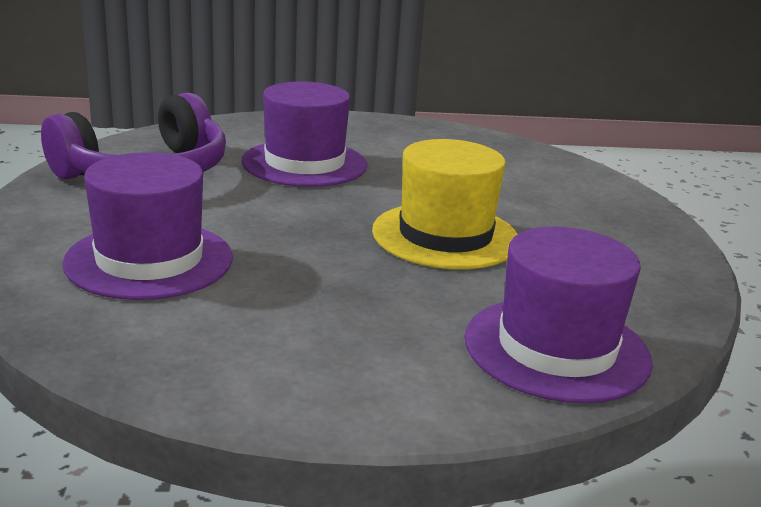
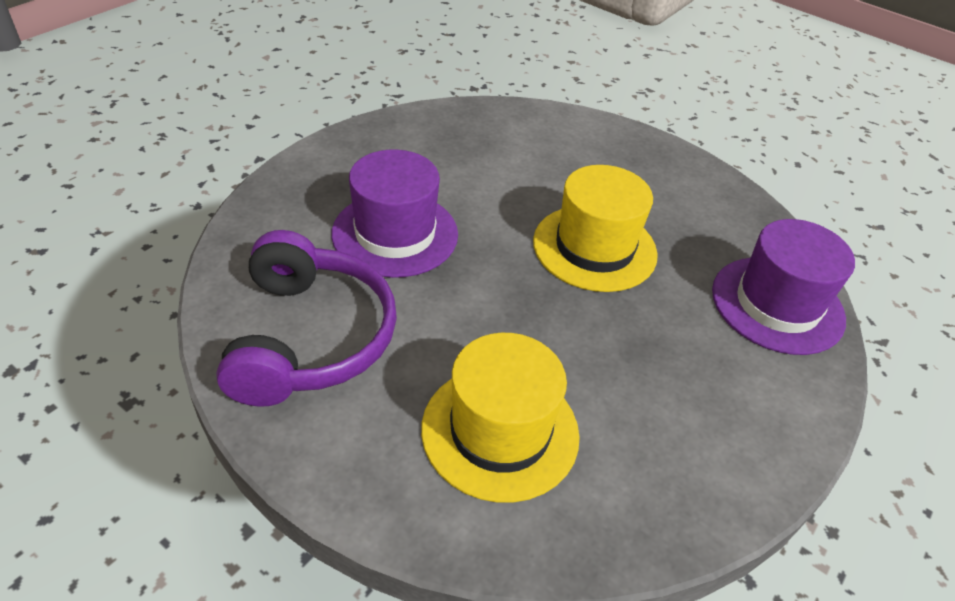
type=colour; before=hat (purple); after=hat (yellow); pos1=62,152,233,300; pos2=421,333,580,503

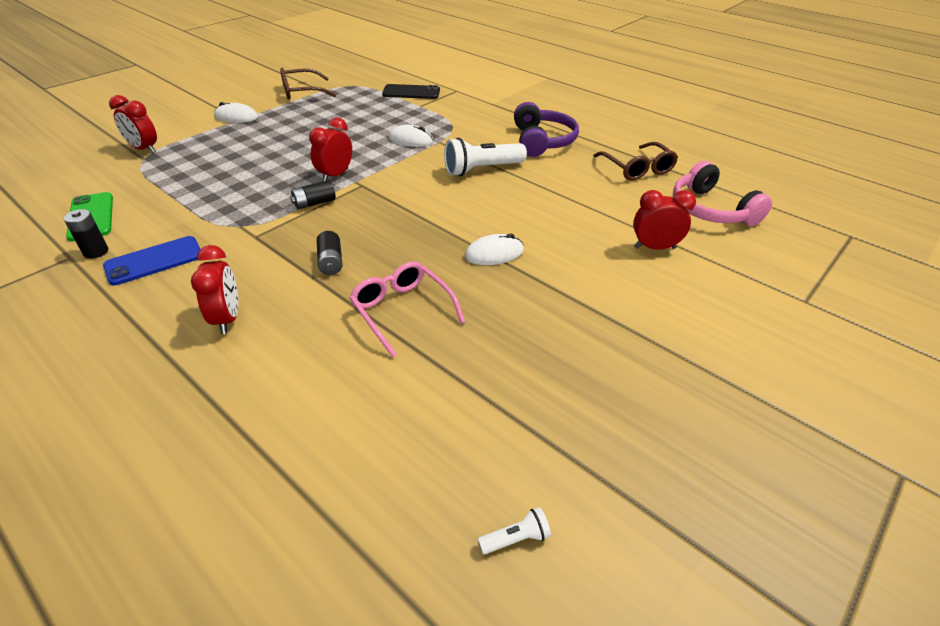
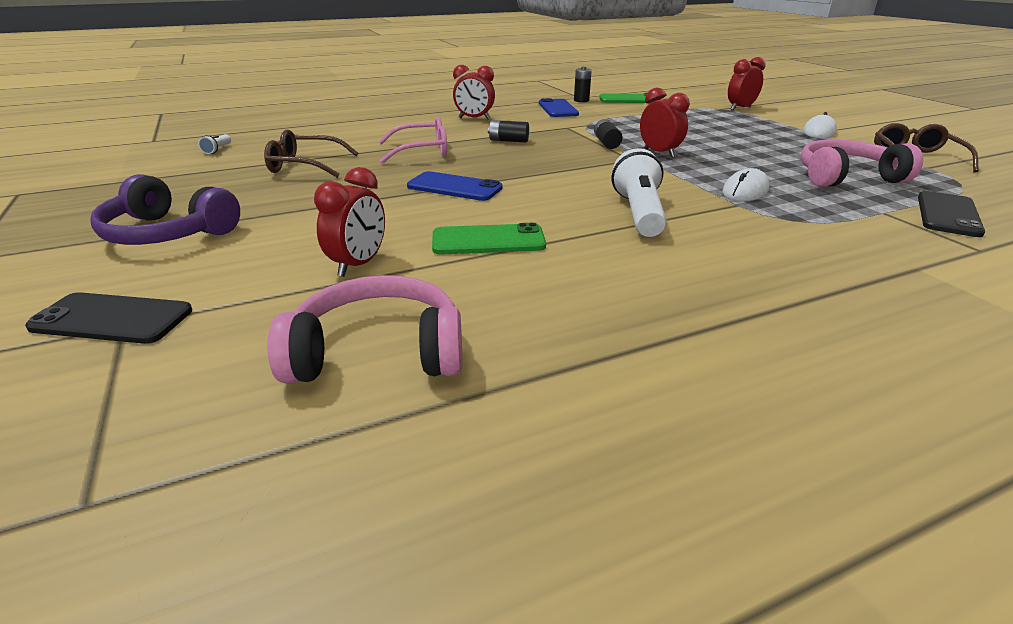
type=exchanged; before=mouse (white); after=phone (blue); pos1=465,234,524,265; pos2=407,171,503,201
type=relocated; before=headphones (purple); pos1=514,102,579,157; pos2=90,174,240,245
type=relocated; before=glasses (brown); pos1=593,142,678,181; pos2=264,129,358,178
type=appeared; after=phone (black); pos2=25,292,192,344
type=appeared; after=phone (green); pos2=432,223,546,254
type=appeared; after=headphones (pink); pos2=800,140,923,187

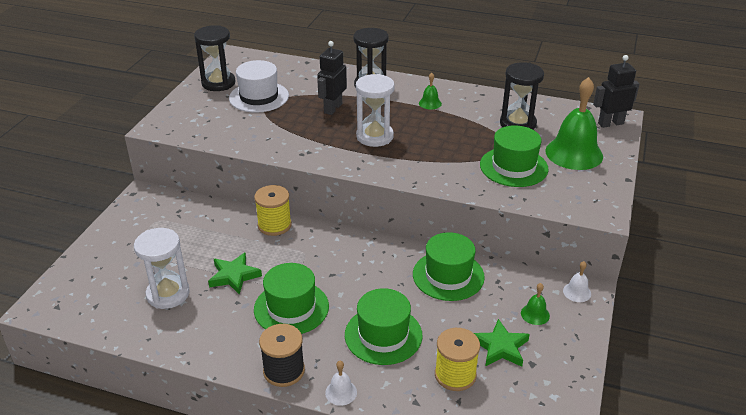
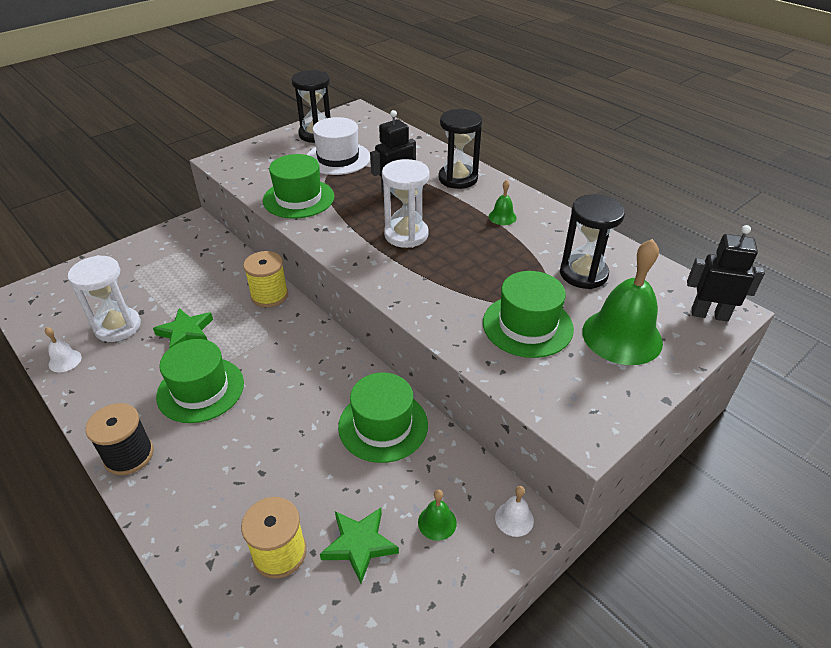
type=relocated; before=bell (white); pos1=325,361,357,406; pos2=45,327,82,372
type=relocated; before=hat (green); pos1=345,288,423,365; pos2=263,154,334,219

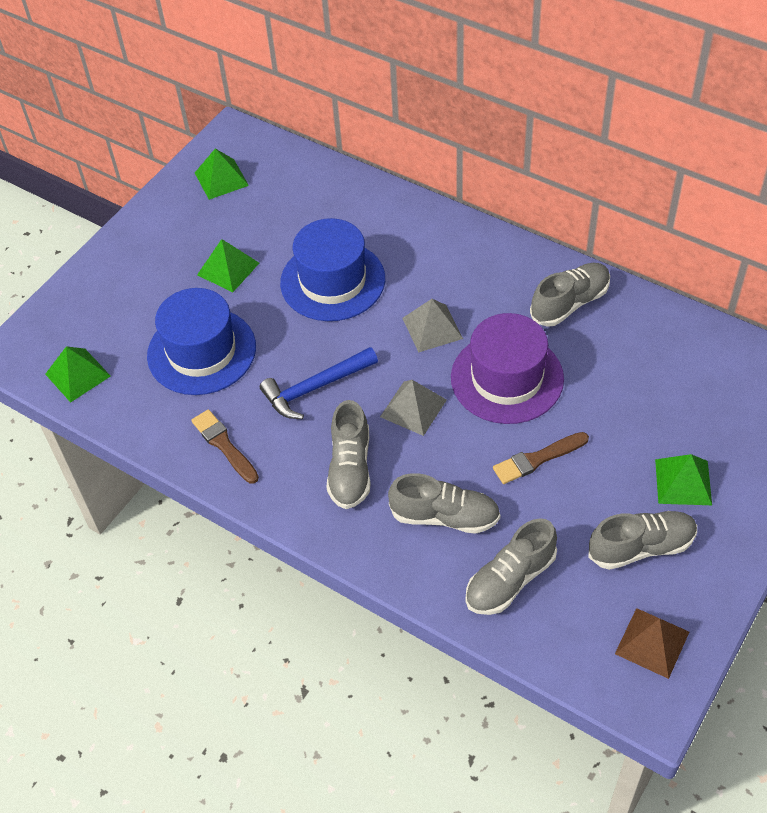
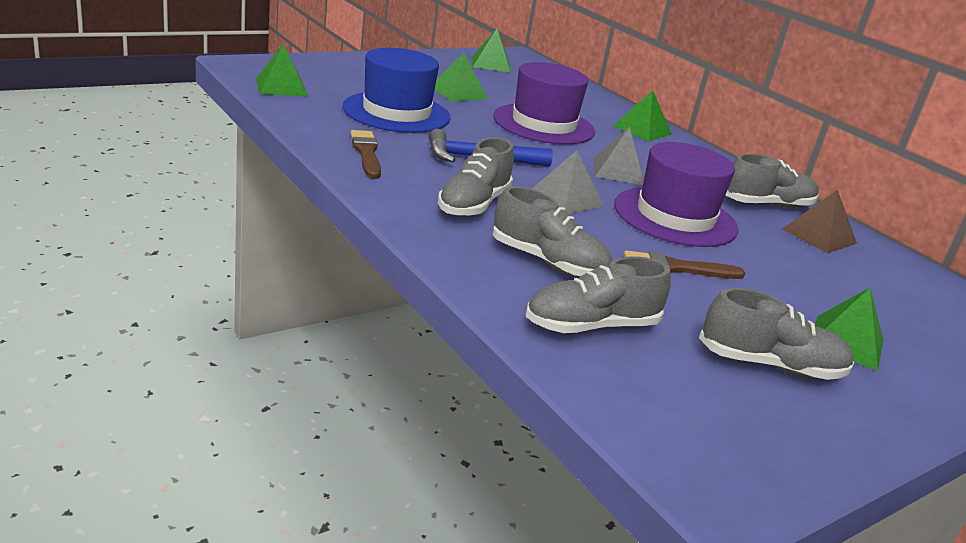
type=colour; before=hat (blue); after=hat (purple); pos1=280,218,385,321; pos2=493,62,595,144
type=relocated; before=pyramid (brown); pos1=615,608,689,679; pos2=782,190,857,253
type=appeared; after=pyramid (green); pos2=613,90,672,141

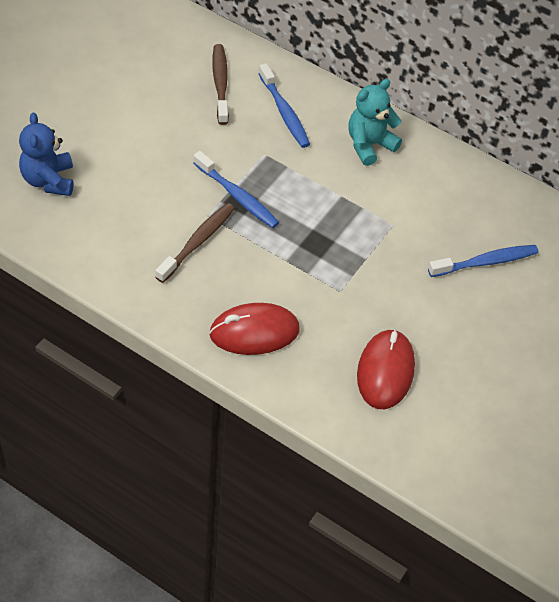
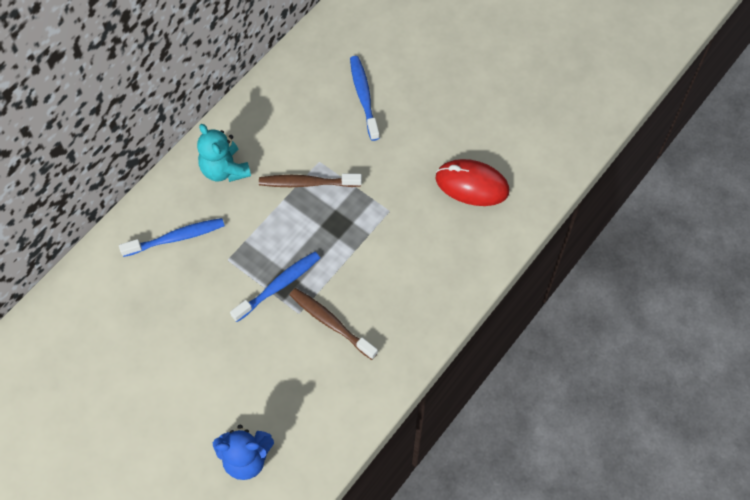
type=missing; before=mouse (red); pos1=209,303,300,355
type=relocated; before=toothbrush (brown); pos1=212,44,229,125; pos2=259,174,362,187

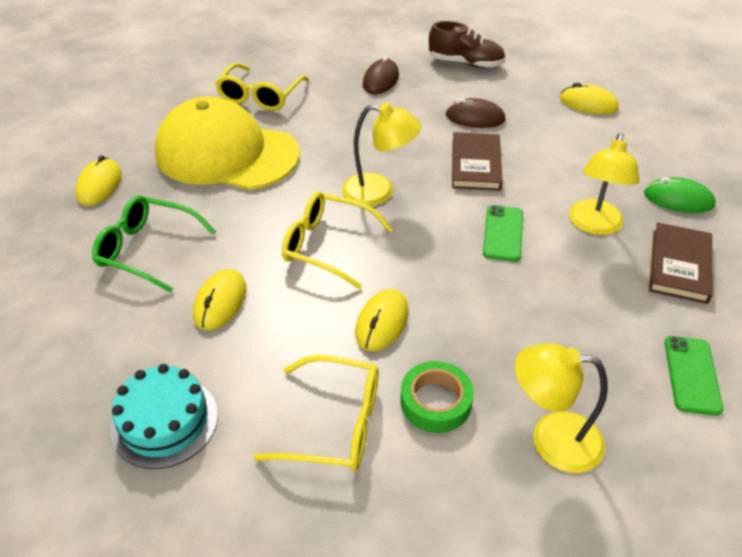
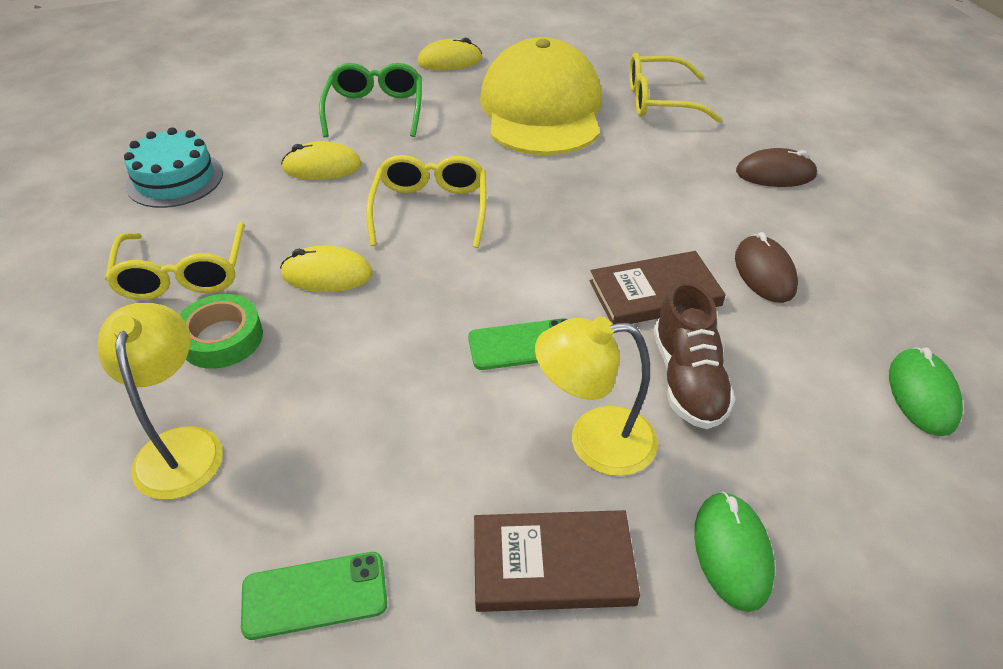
type=missing; before=lamp (yellow); pos1=342,103,421,206
type=relocated; before=shoe (brown); pos1=429,21,505,68; pos2=653,281,736,429
type=colour; before=mouse (yellow); after=mouse (green); pos1=560,83,619,115; pos2=889,348,963,436

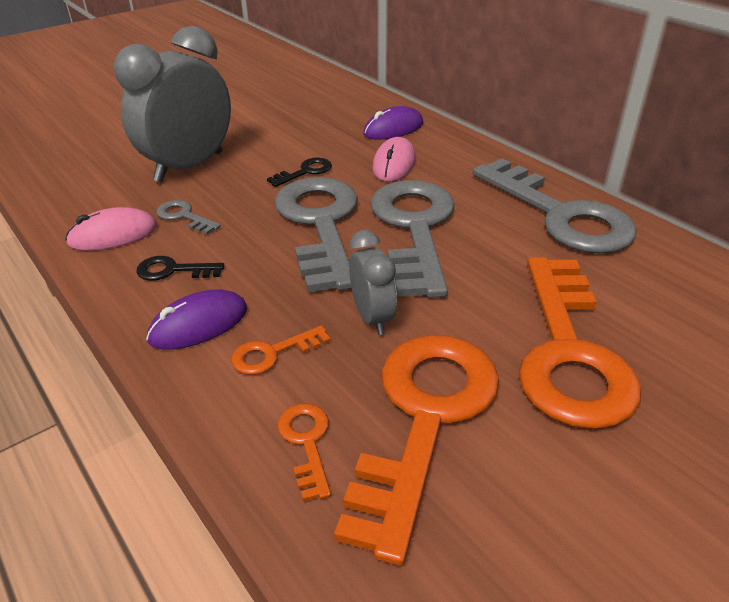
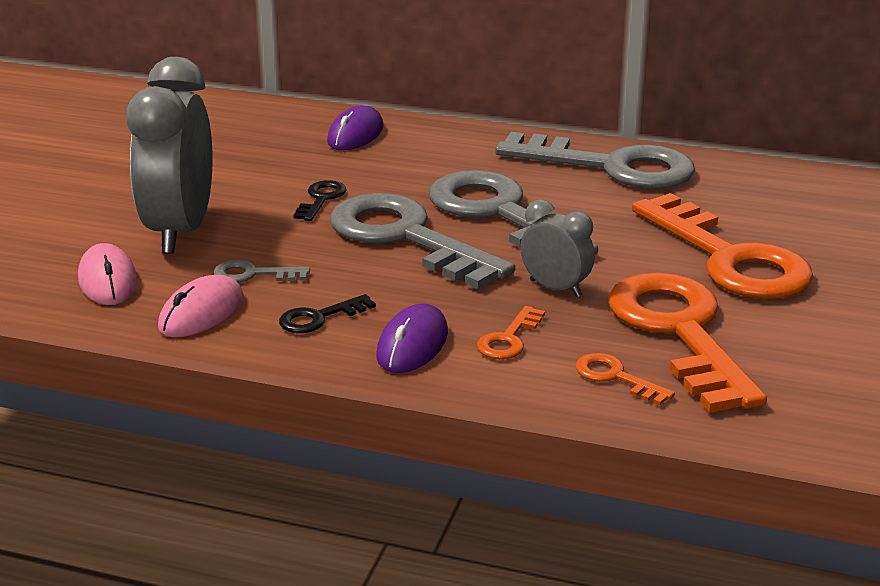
type=relocated; before=mouse (pink); pos1=372,137,416,181; pos2=78,243,138,305

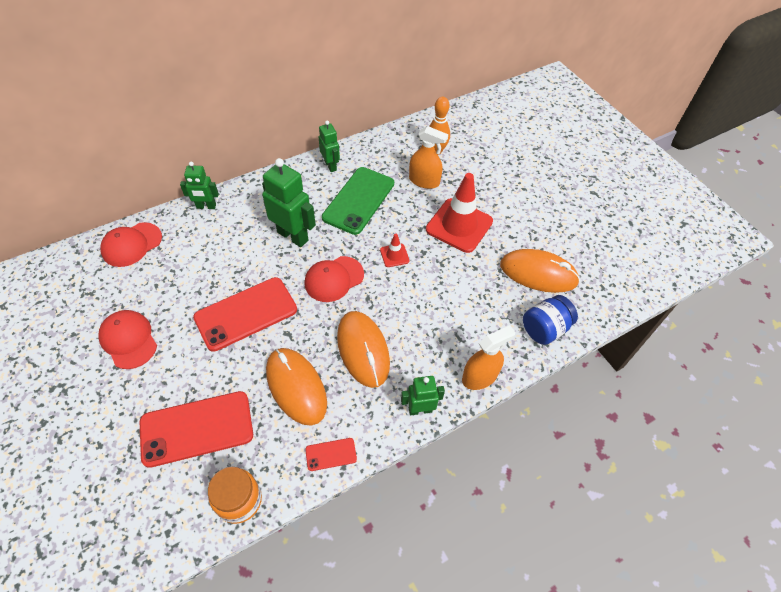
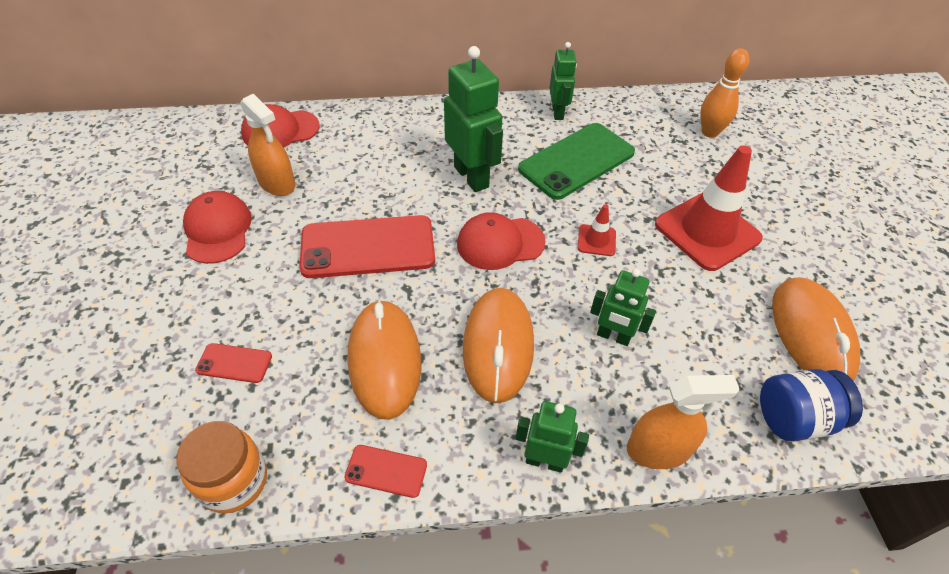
type=size; before=phone (red); pos1=140,391,253,468; pos2=195,343,272,383; scale=0.45
type=relocated; before=robot (green); pos1=180,162,219,209; pos2=590,269,656,346
type=relocated; before=spray bottle (orange); pos1=409,126,448,189; pos2=240,94,295,196
type=spun; before=mouse (orange); pos1=500,249,580,293; pos2=772,277,860,381; turn=45

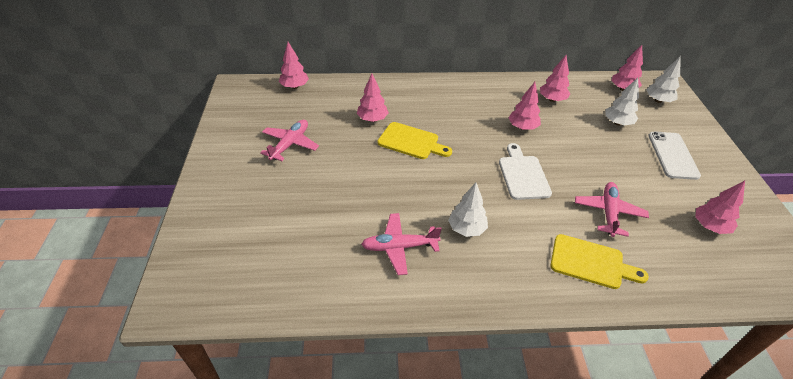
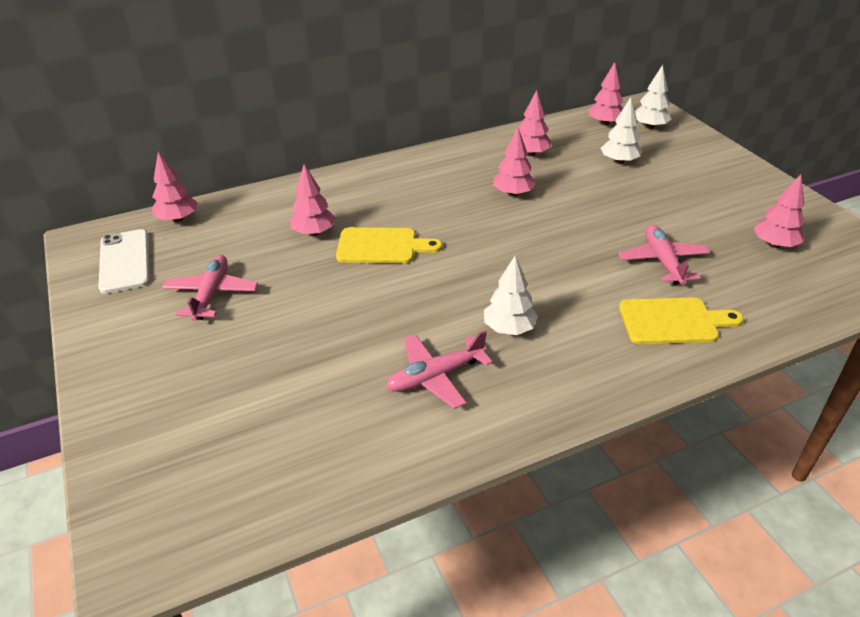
type=missing; before=cutting board (white); pos1=499,143,552,200
type=relocated; before=phone (white); pos1=648,132,701,180; pos2=98,229,150,294

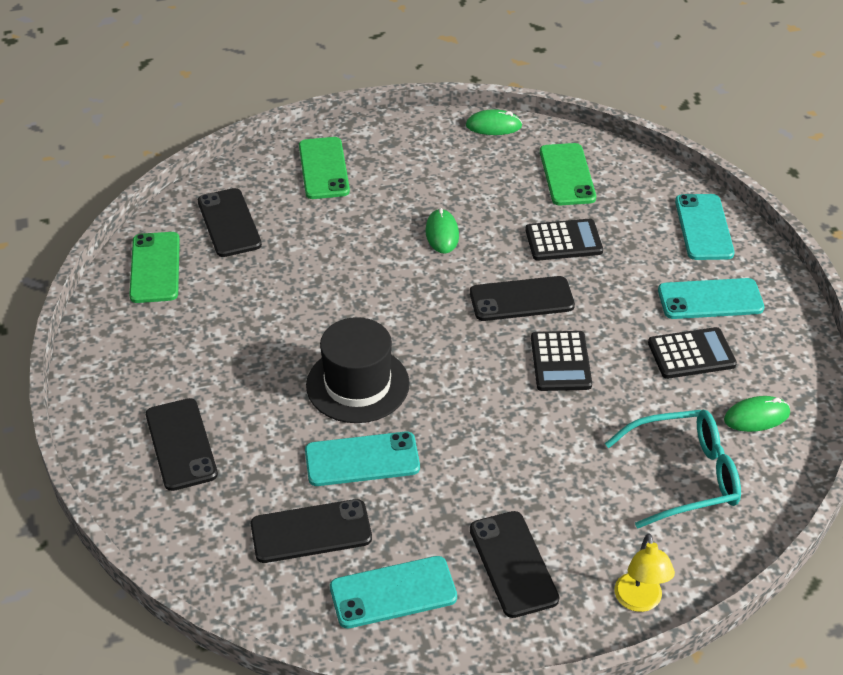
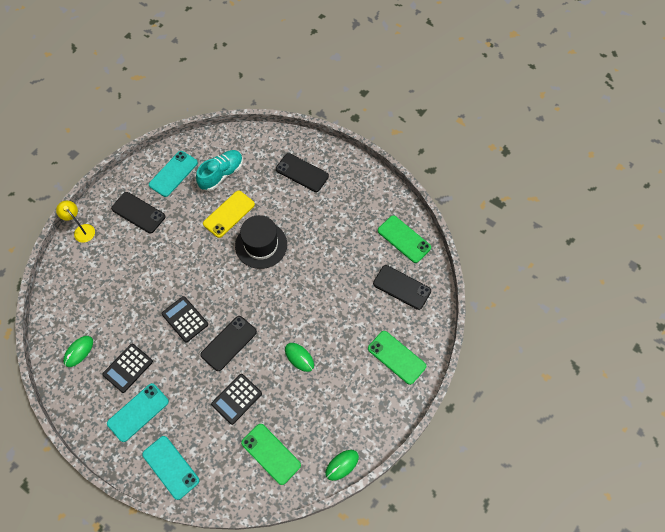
type=exchanged; before=phone (black); after=shoe (turquoise); pos1=251,499,372,563; pos2=196,150,243,191
type=colour; before=phone (turquoise); after=phone (yellow); pos1=305,431,420,486; pos2=203,190,255,238
type=missing; before=glasses (turquoise); pos1=605,410,741,529

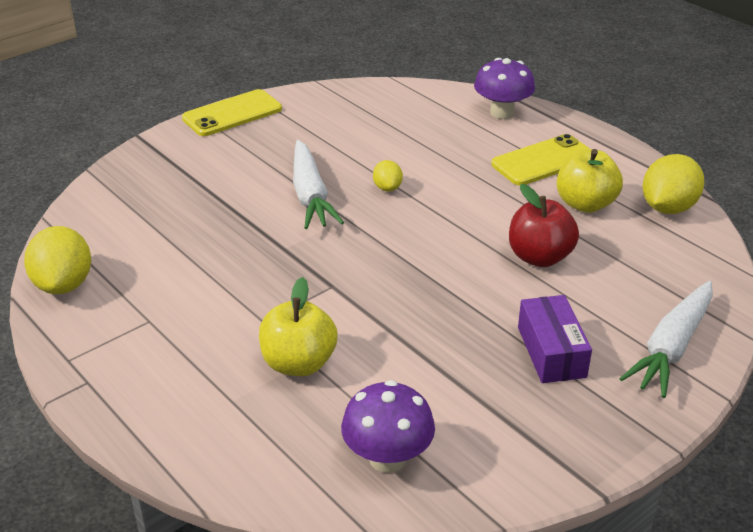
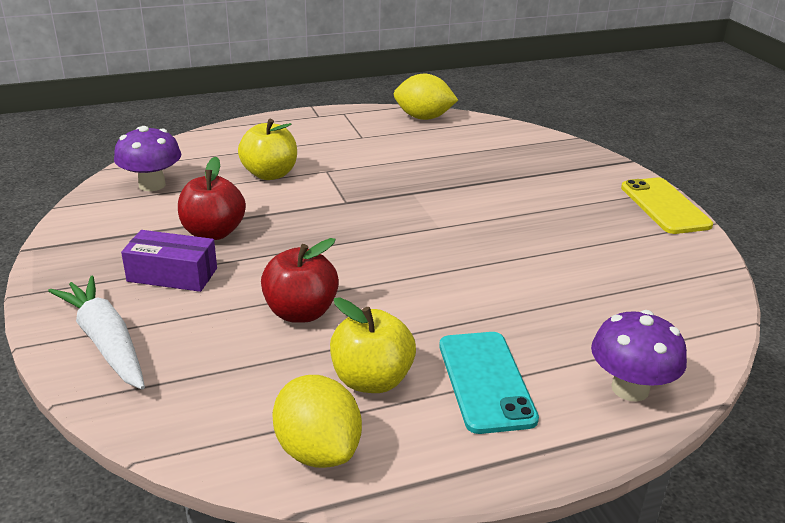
type=missing; before=carrot (white); pos1=293,140,344,229
type=missing; before=lemon (yellow); pos1=373,160,403,191
type=colour; before=phone (yellow); after=phone (turquoise); pos1=491,134,591,185; pos2=439,332,539,434
type=appeared; after=apple (red); pos2=178,157,246,240

